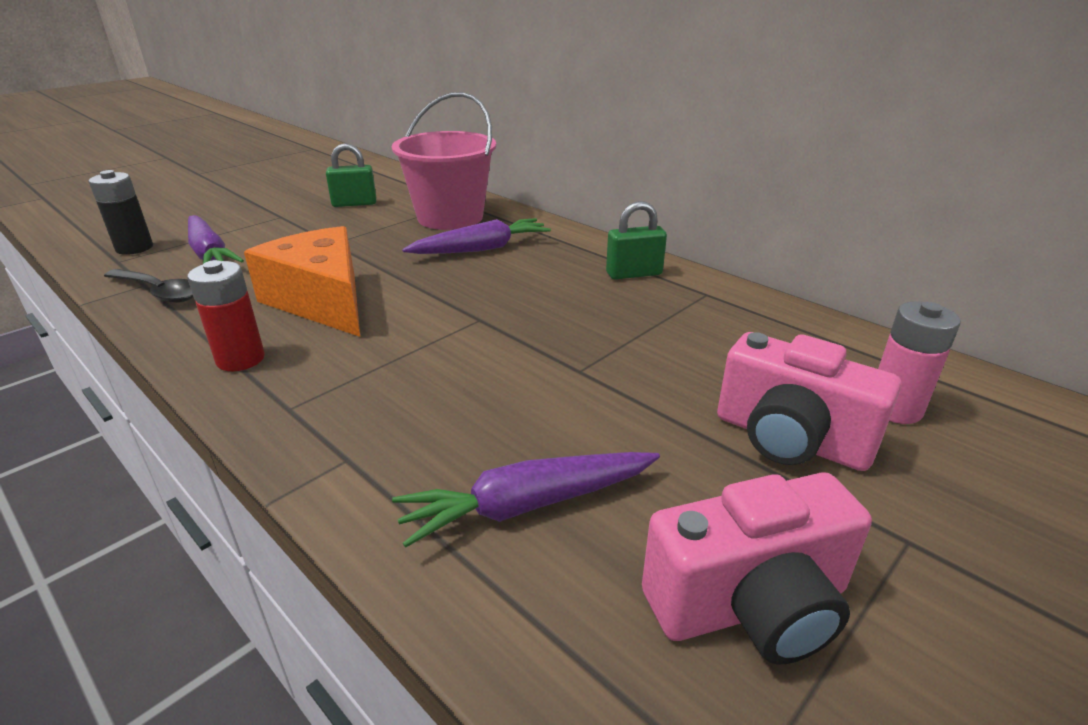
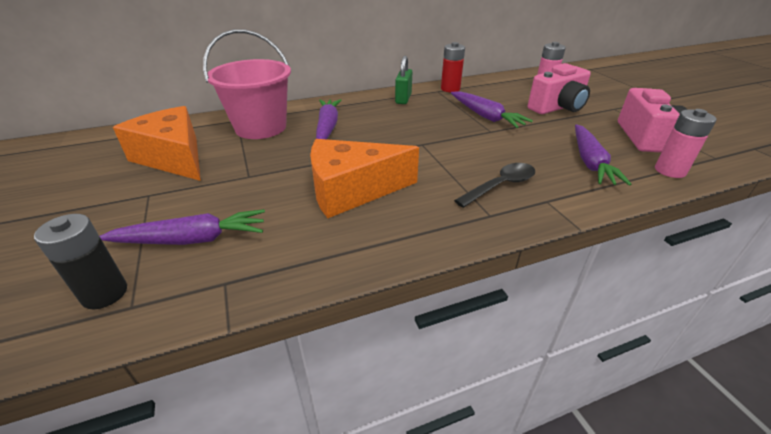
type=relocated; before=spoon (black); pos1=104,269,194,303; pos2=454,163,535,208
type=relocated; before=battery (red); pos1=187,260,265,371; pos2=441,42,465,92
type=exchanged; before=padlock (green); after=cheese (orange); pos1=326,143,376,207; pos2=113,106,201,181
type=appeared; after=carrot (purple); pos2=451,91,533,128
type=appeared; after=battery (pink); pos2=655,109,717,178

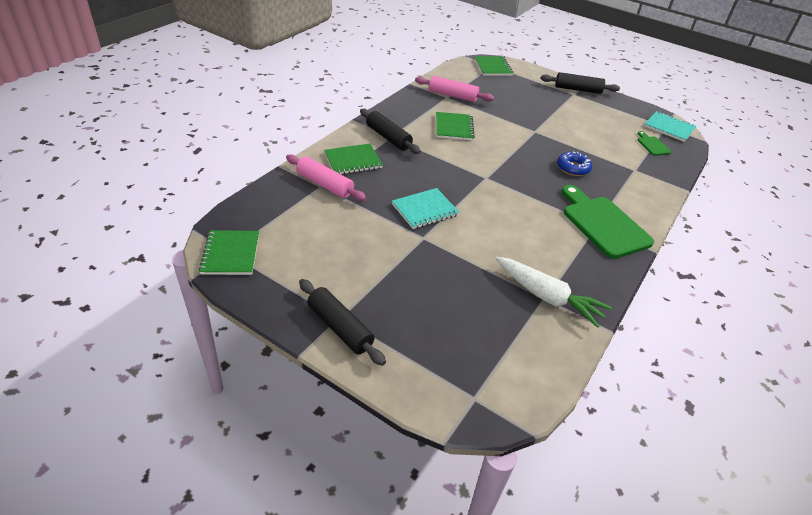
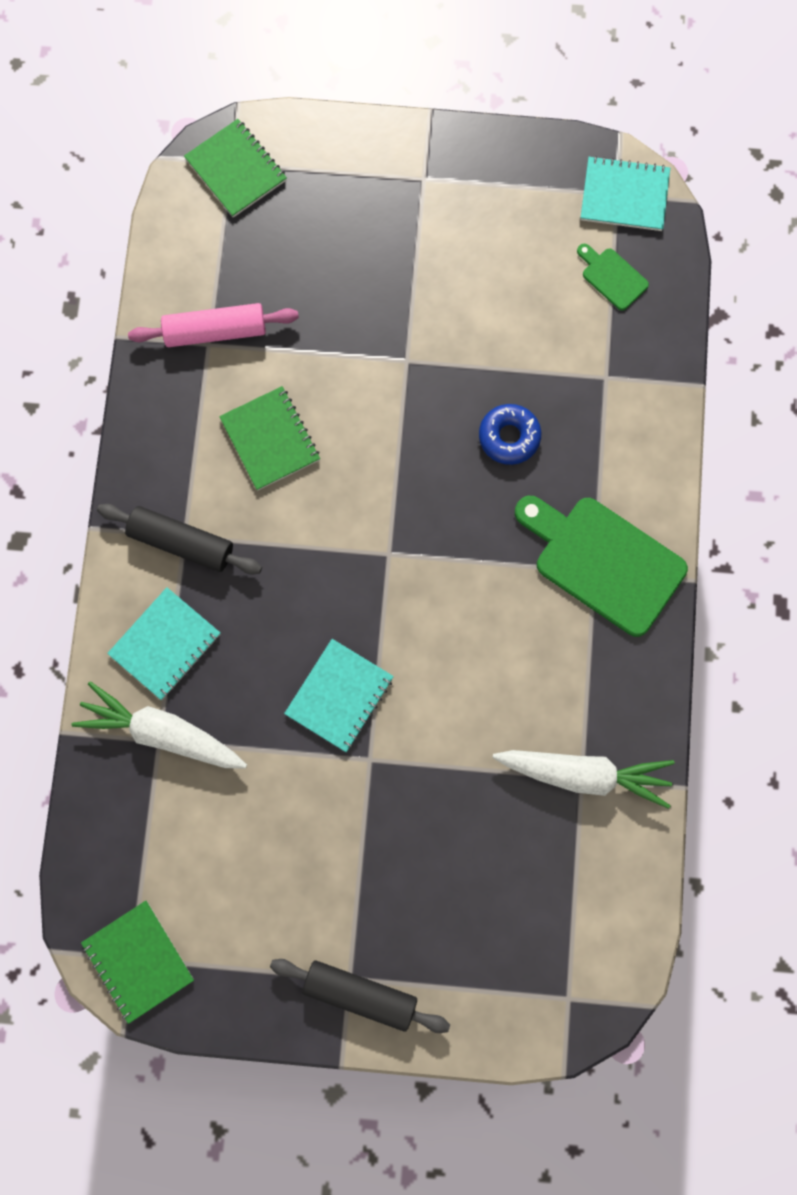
type=exchanged; before=rolling pin (pink); after=carrot (white); pos1=286,154,366,201; pos2=72,681,247,768
type=colour; before=notebook (green); after=notebook (turquoise); pos1=324,143,383,174; pos2=107,587,220,700
type=missing; before=rolling pin (black); pos1=540,72,620,94

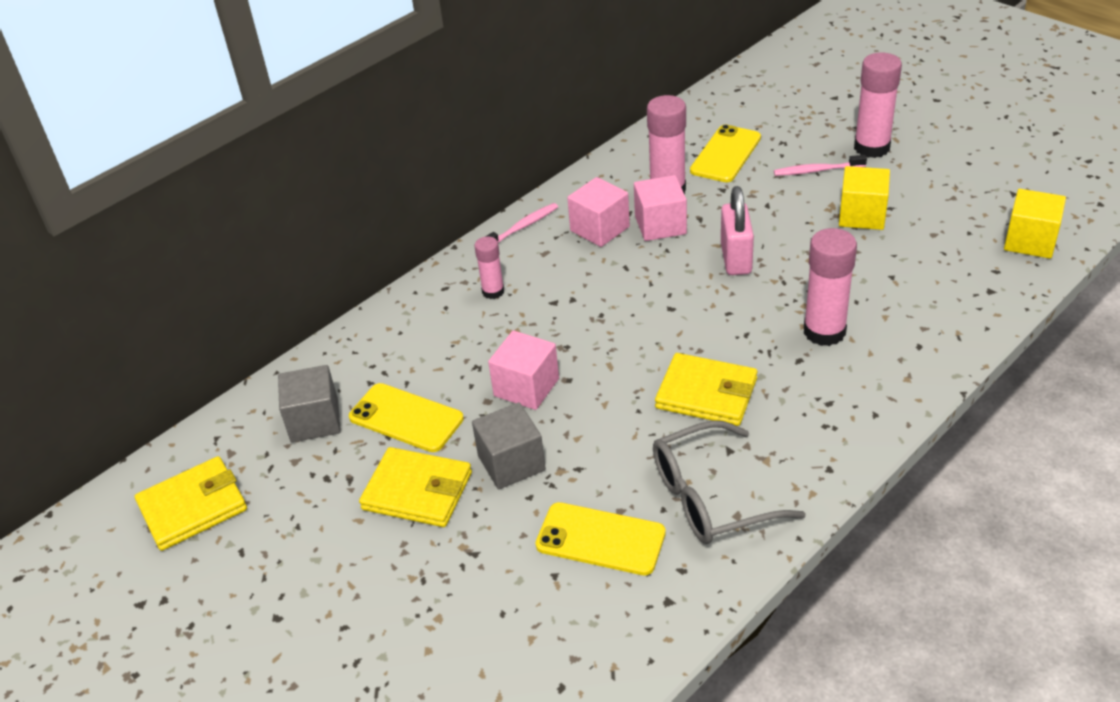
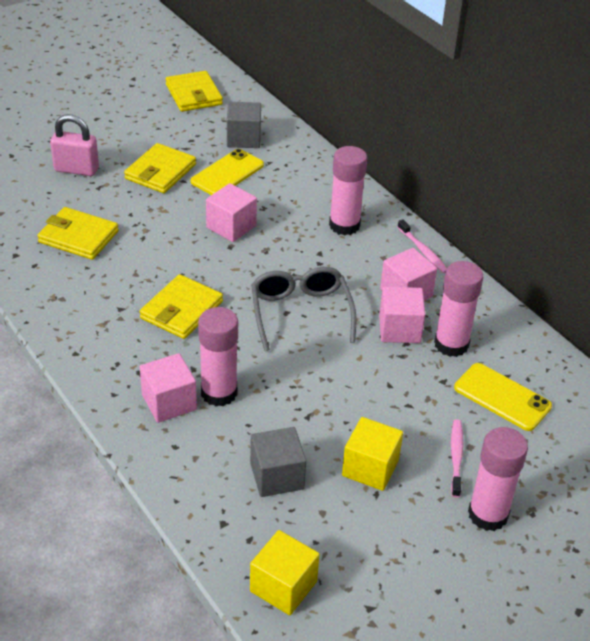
type=relocated; before=cube (grey); pos1=472,402,546,489; pos2=250,427,306,497
type=size; before=glue stick (pink); pos1=474,236,504,299; pos2=329,146,367,235; scale=1.74
type=exchanged; before=phone (yellow); after=wallet (yellow); pos1=535,502,666,576; pos2=37,207,119,260
type=relocated; before=glasses (grey); pos1=653,420,806,544; pos2=251,267,356,351
type=relocated; before=padlock (pink); pos1=721,186,754,275; pos2=50,114,99,176
type=appeared; after=cube (pink); pos2=140,353,197,423

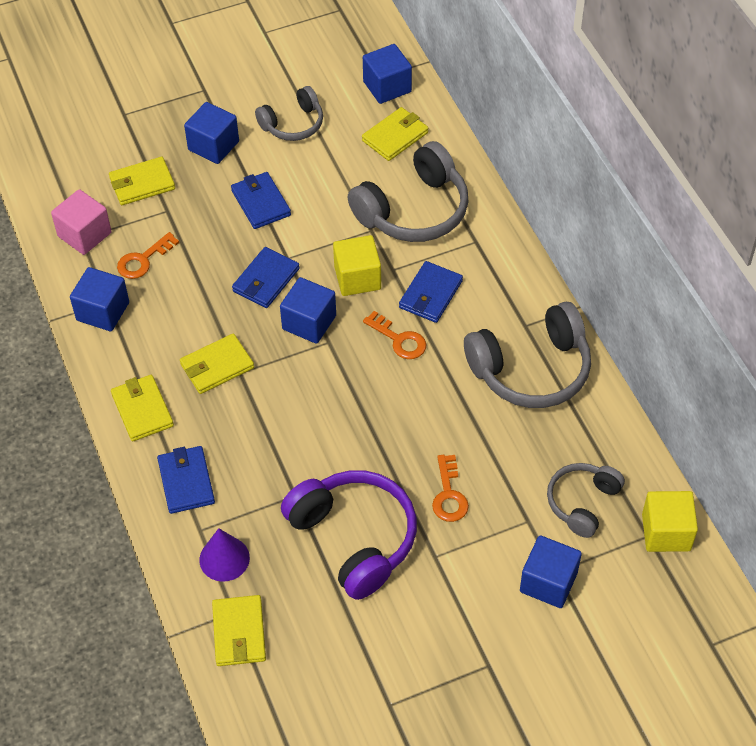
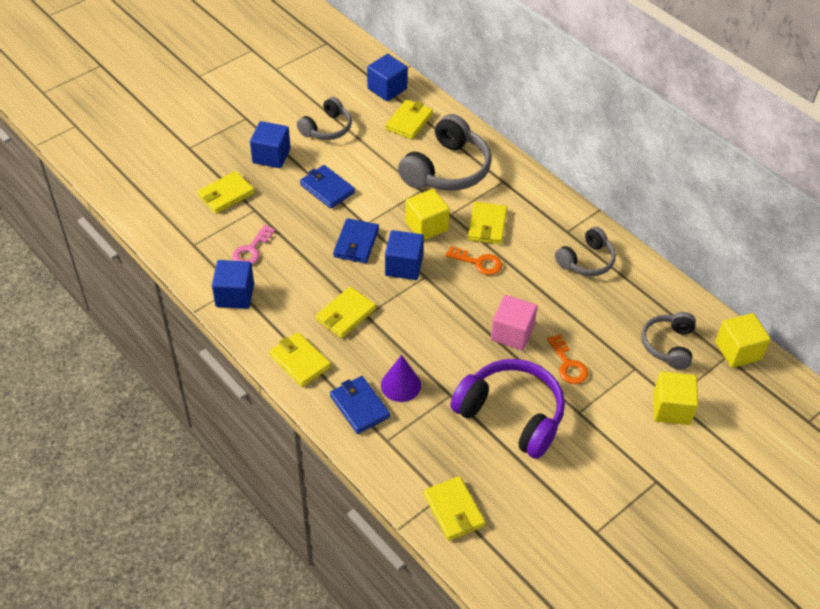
type=relocated; before=cube (pink); pos1=51,189,112,255; pos2=491,295,537,350
type=colour; before=key (orange); after=key (pink); pos1=117,232,179,279; pos2=232,225,275,265
type=relocated; before=cone (purple); pos1=199,528,250,582; pos2=381,355,421,402
type=colour; before=wallet (blue); after=wallet (yellow); pos1=399,261,463,323; pos2=468,202,507,244
type=size; before=headphones (grey); pos1=464,302,591,408; pos2=555,227,616,276; scale=0.59
type=colour; before=cube (blue); after=cube (yellow); pos1=520,535,582,608; pos2=653,372,698,425

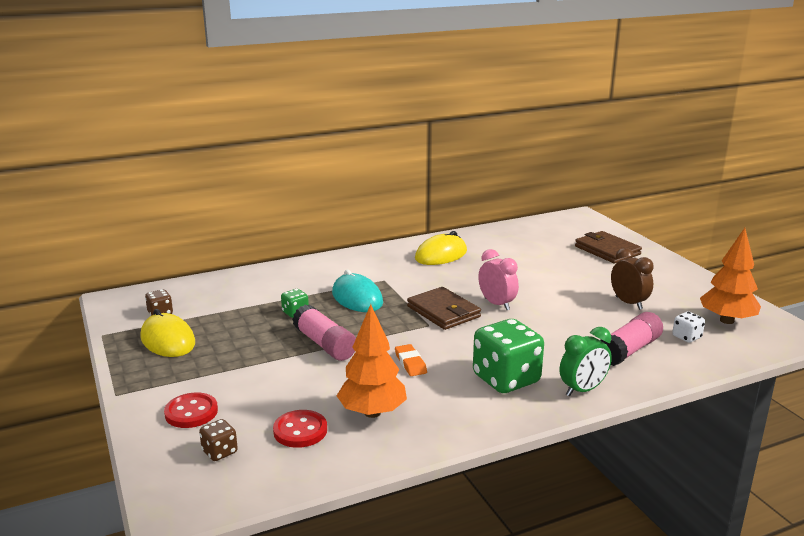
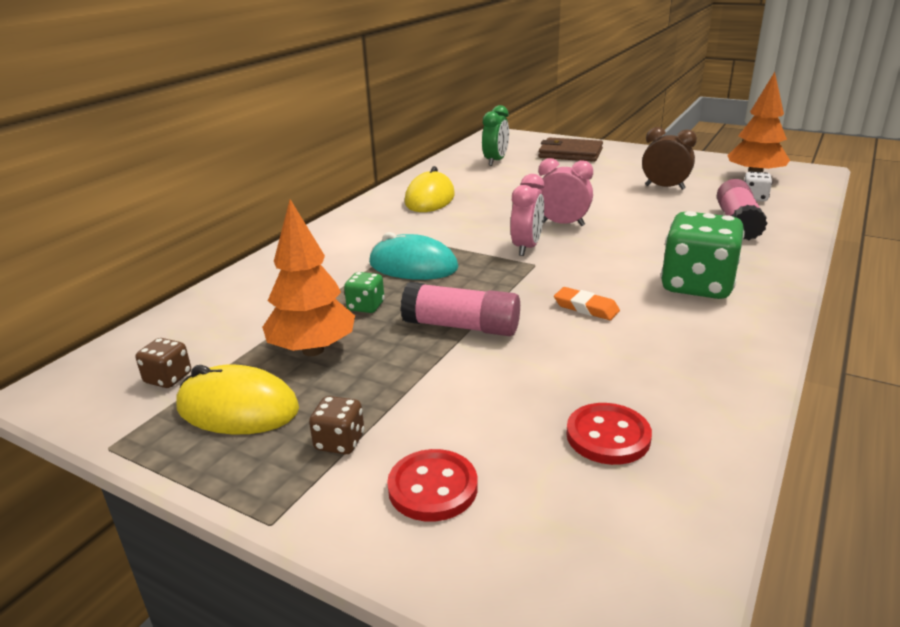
type=relocated; before=dice (brown); pos1=199,419,238,461; pos2=309,396,364,454
type=relocated; before=tree (orange); pos1=337,304,407,418; pos2=262,199,355,356
type=exchanged; before=wallet (brown); after=clock (pink); pos1=407,287,481,330; pos2=510,174,544,256
type=relocated; before=clock (green); pos1=560,327,612,396; pos2=482,105,509,166

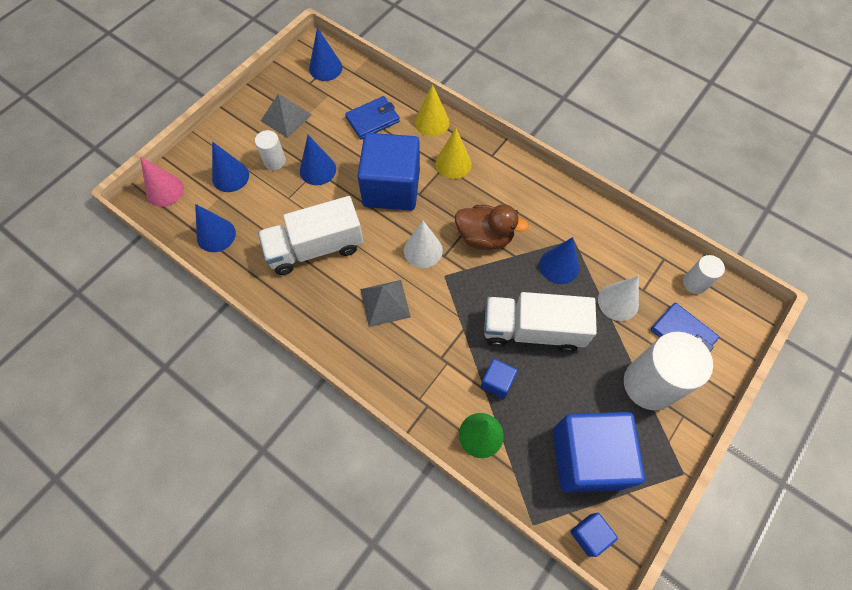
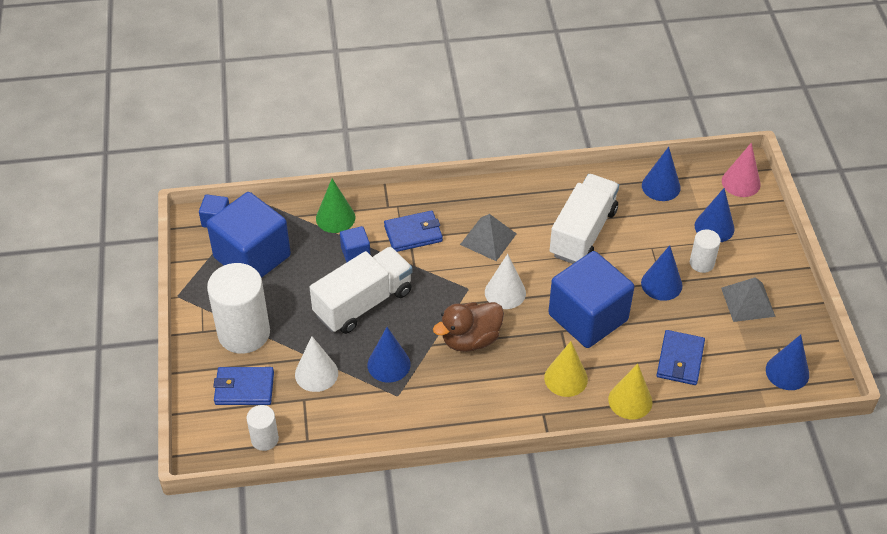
type=appeared; after=wallet (blue); pos2=384,210,443,252

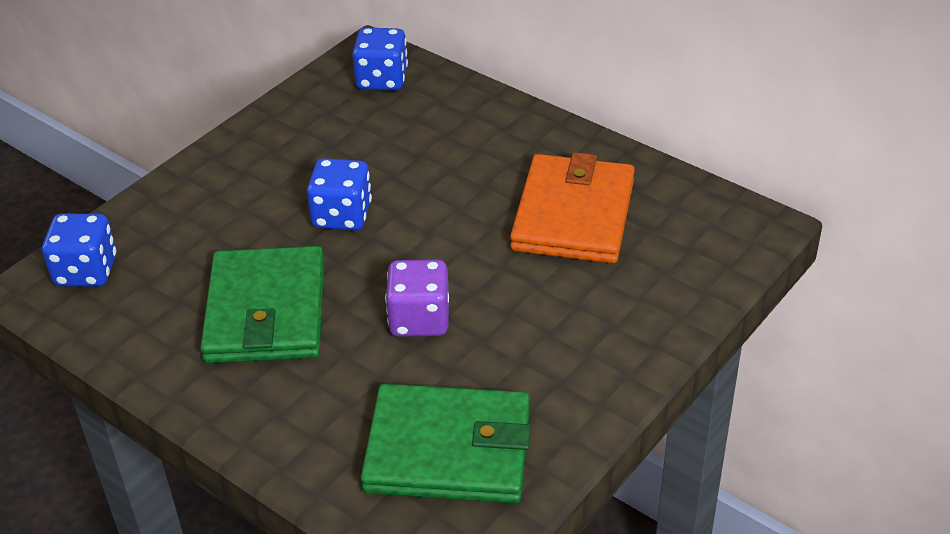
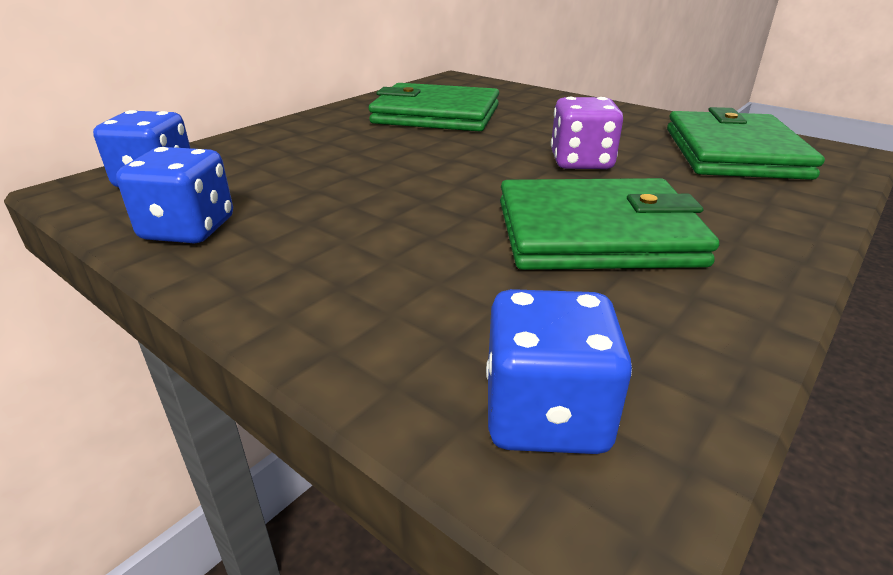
type=relocated; before=dice (blue); pos1=307,158,372,231; pos2=116,147,233,244
type=colour; before=wallet (orange); after=wallet (green); pos1=510,152,635,263; pos2=369,83,499,131

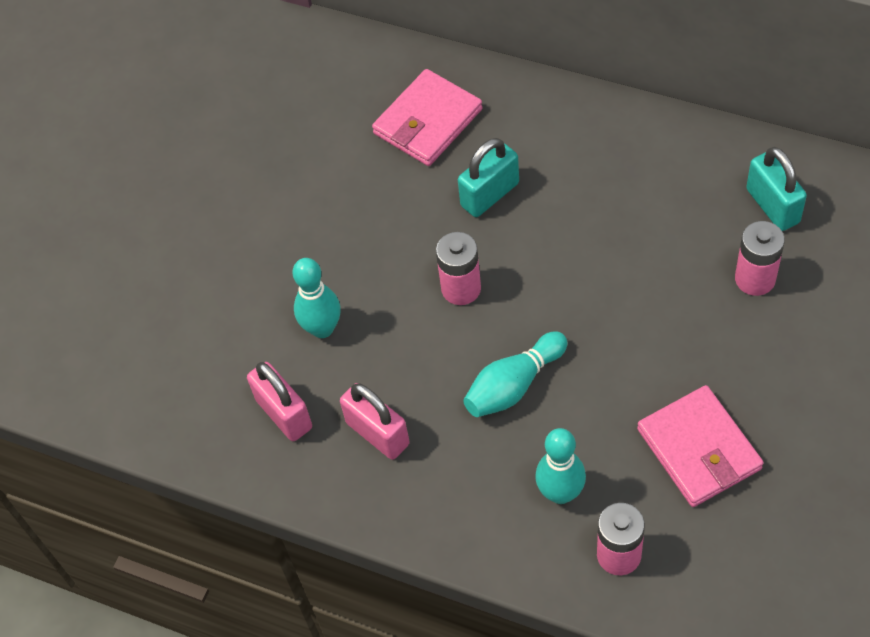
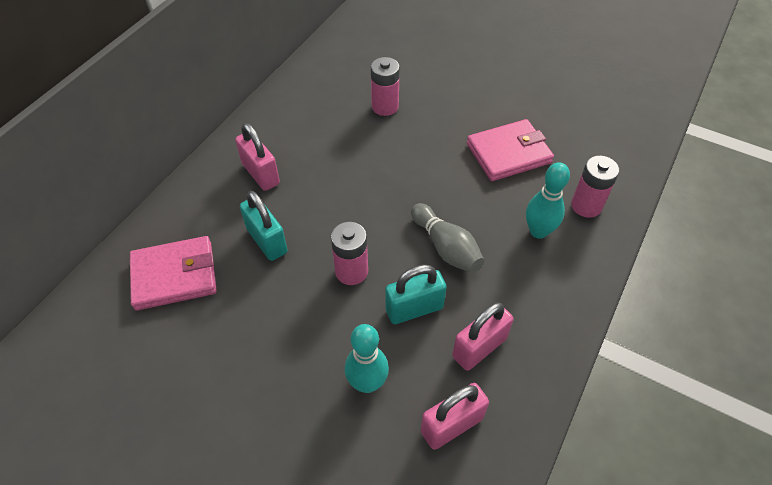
type=spun; before=wallet (pink); pos1=372,69,483,166; pos2=130,236,217,311; turn=-60
type=colour; before=bowling pin (turquoise); after=bowling pin (grey); pos1=463,331,568,417; pos2=411,203,484,273
type=relocated; before=padlock (turquoise); pos1=746,147,807,231; pos2=385,265,447,324
type=appeared; after=padlock (pink); pos2=235,123,280,191

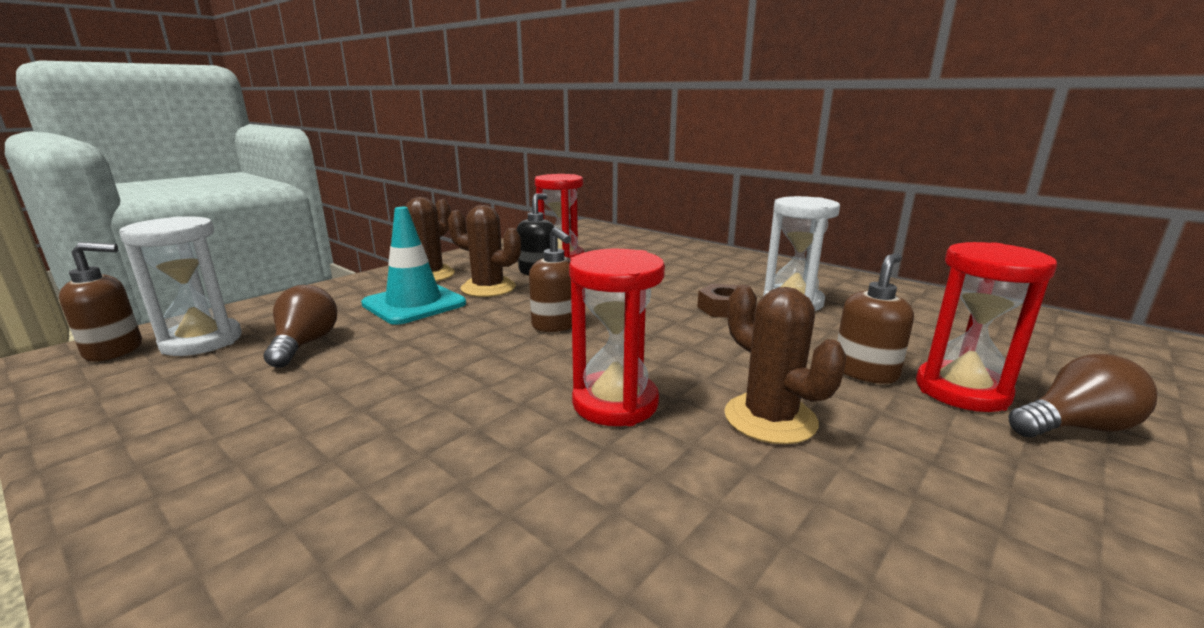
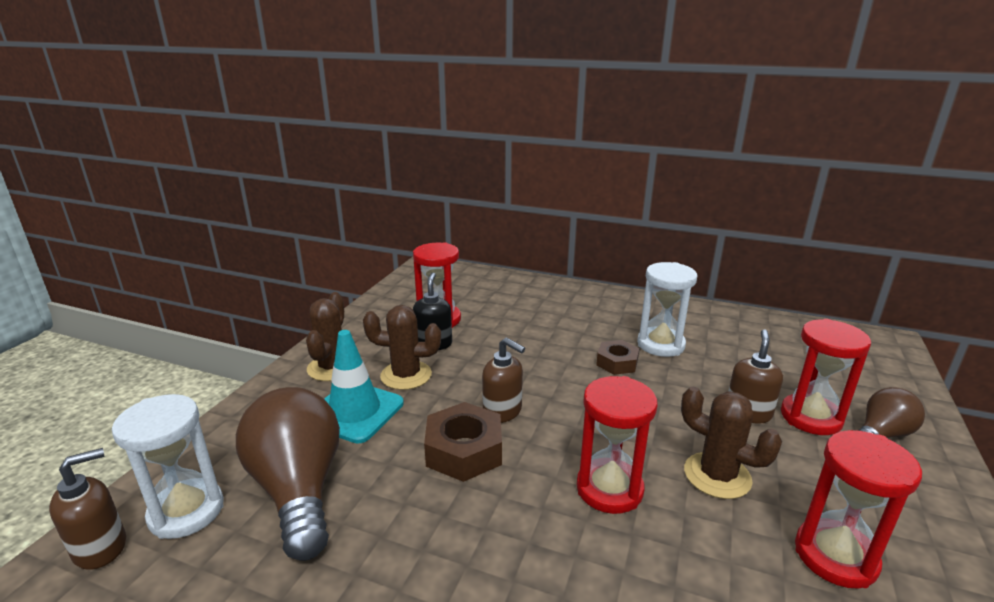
type=size; before=light bulb (brown); pos1=264,285,337,368; pos2=236,387,340,561; scale=1.8
type=appeared; after=nut (brown); pos2=424,402,502,482
type=appeared; after=hourglass (red); pos2=795,430,922,589

